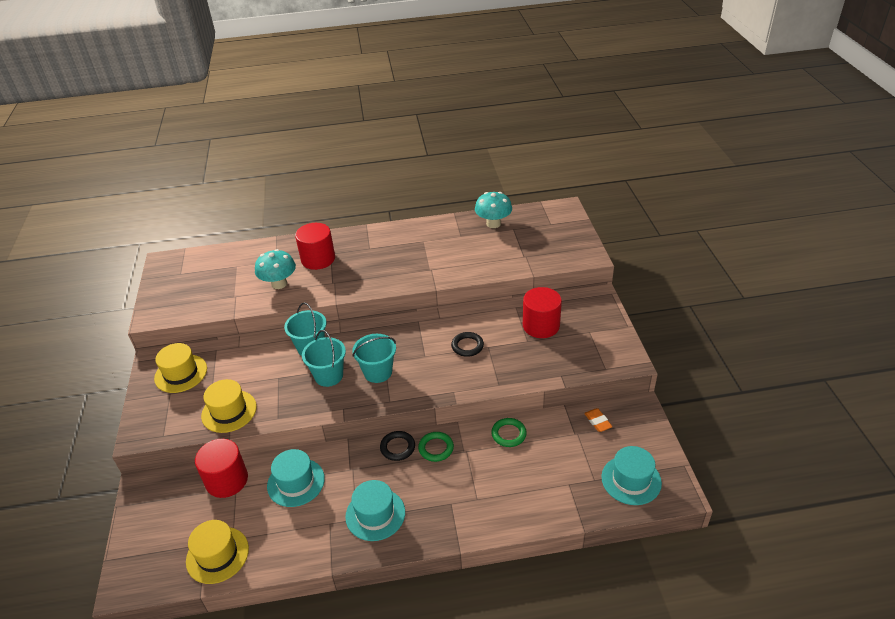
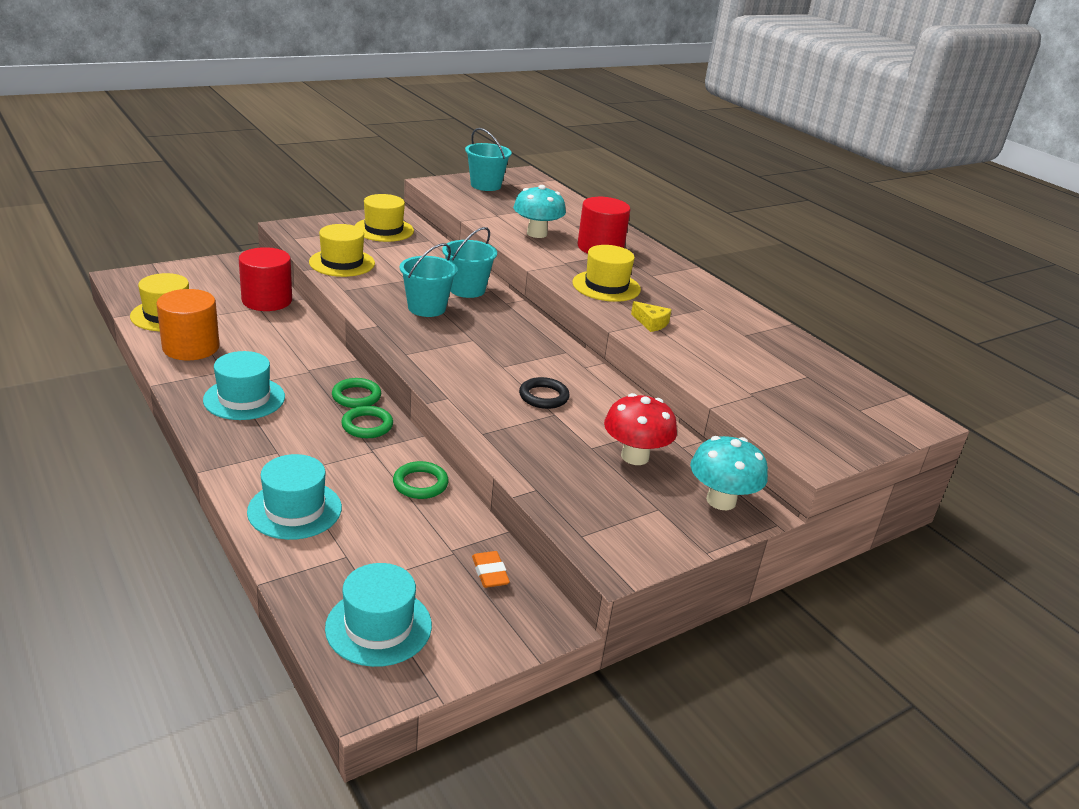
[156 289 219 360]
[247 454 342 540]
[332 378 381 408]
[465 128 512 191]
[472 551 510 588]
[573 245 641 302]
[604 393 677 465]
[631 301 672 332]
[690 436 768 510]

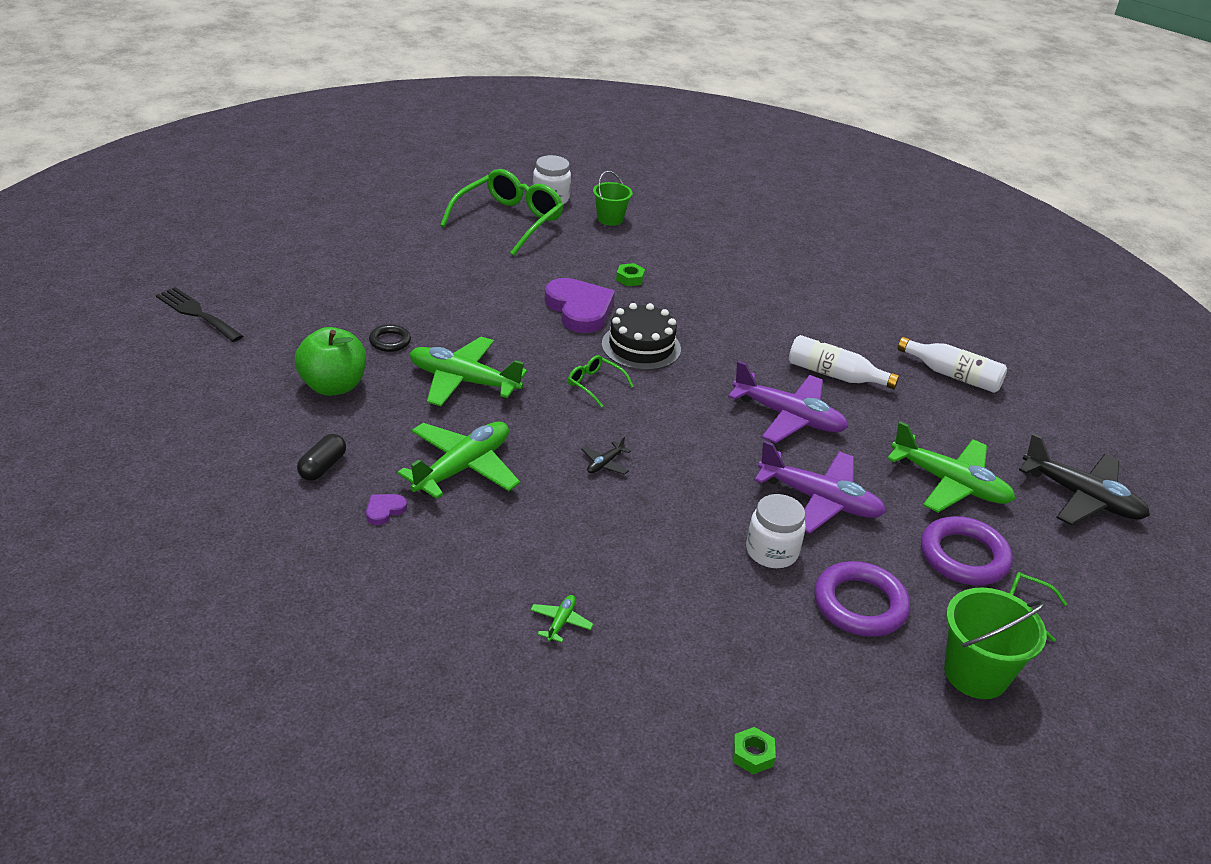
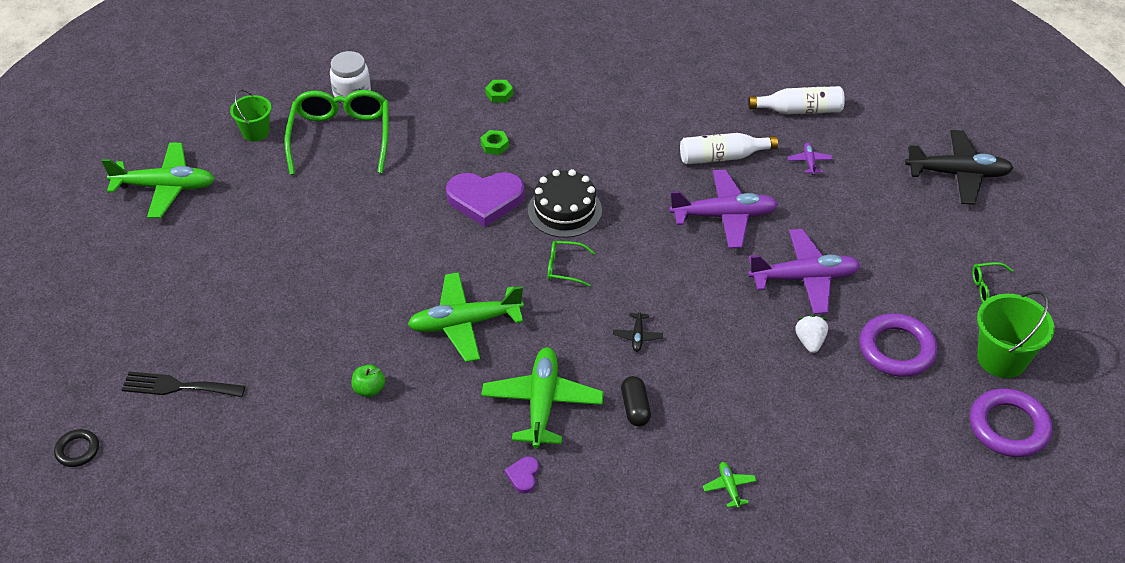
[54 429 99 467]
[102 143 215 218]
[230 89 272 142]
[351 365 385 397]
[446 172 525 227]
[485 80 513 103]
[621 376 651 427]
[788 142 833 175]
[795 315 828 353]
[970 388 1052 457]

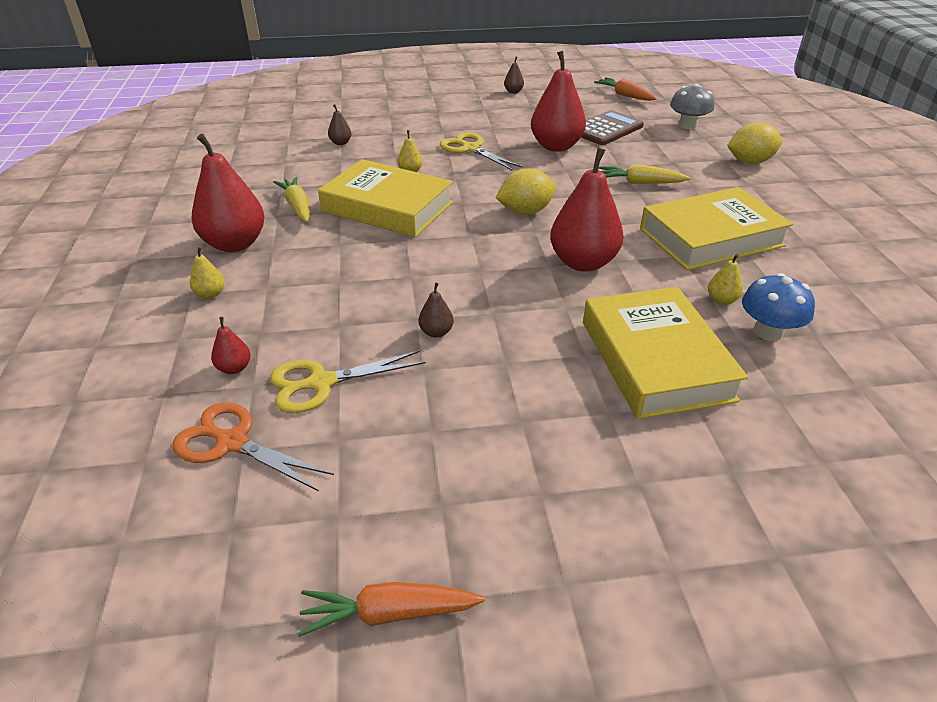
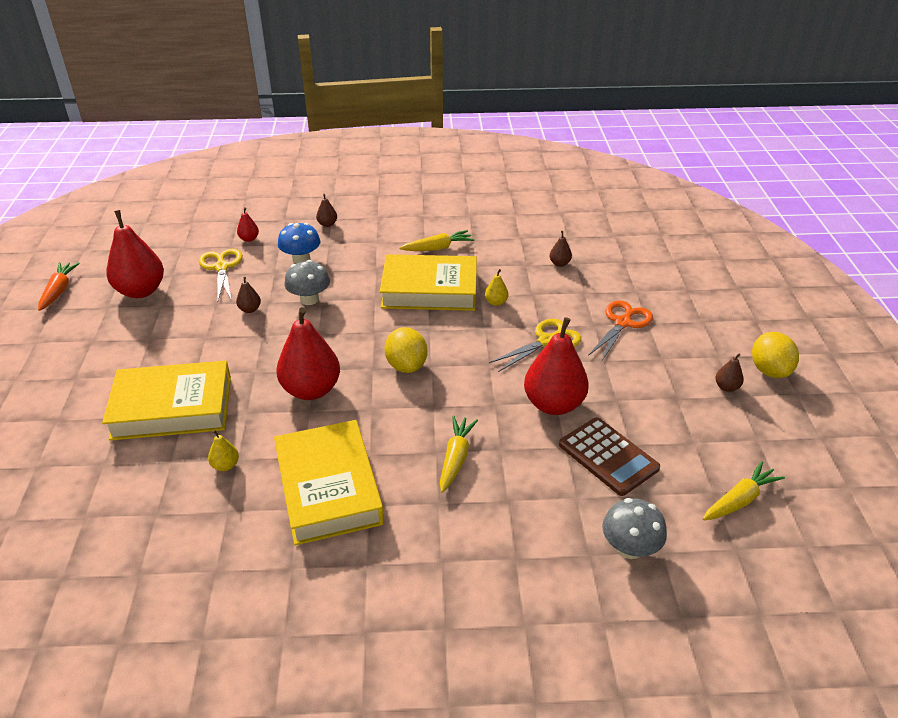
[106 210 164 298]
[278 223 320 264]
[284 260 330 305]
[316 194 337 227]
[380 254 477 311]
[588 300 653 361]
[703 461 785 520]
[752 332 799 378]

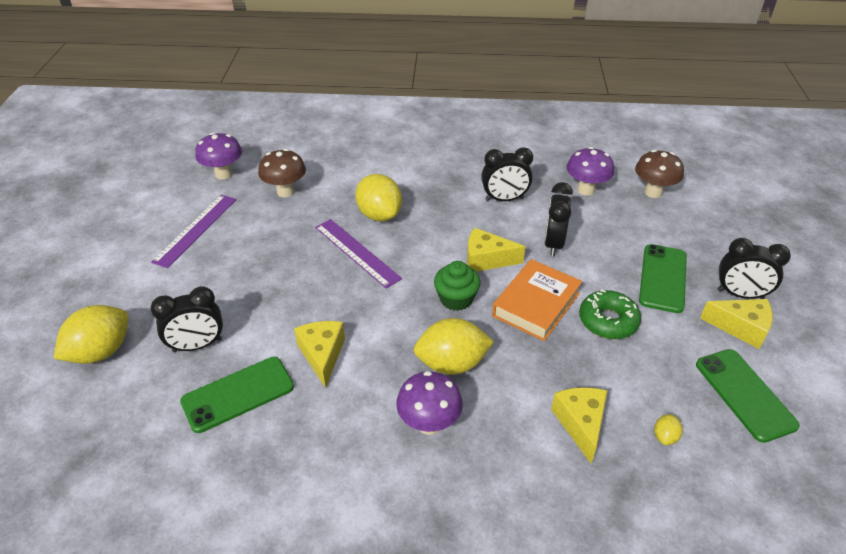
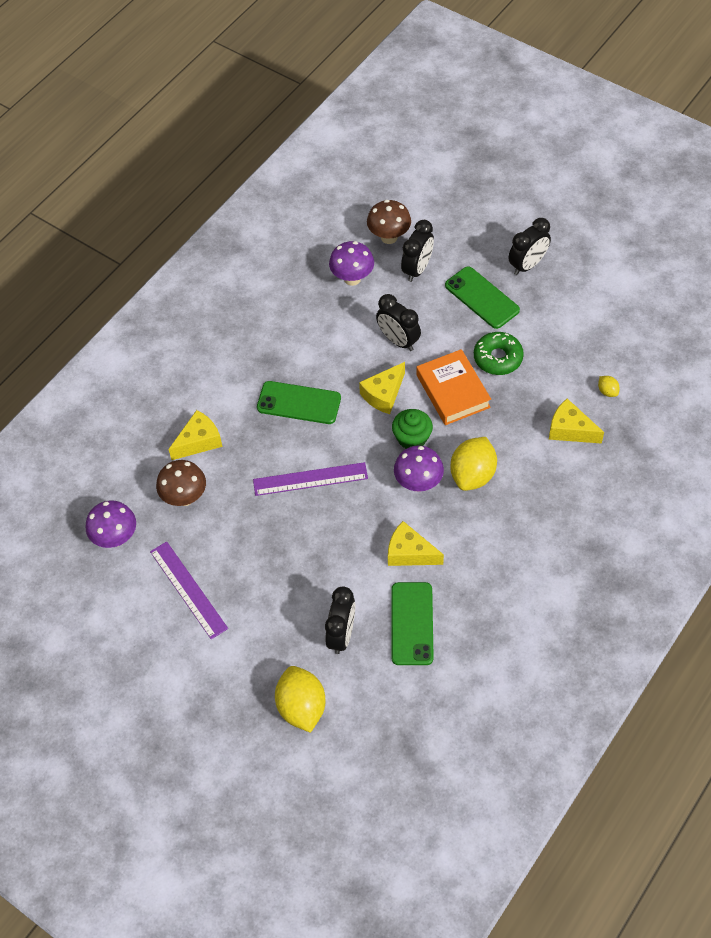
[168 410 222 460]
[257 381 341 424]
[394 445 444 492]
[401 220 434 282]
[355 174 402 221] (first image)

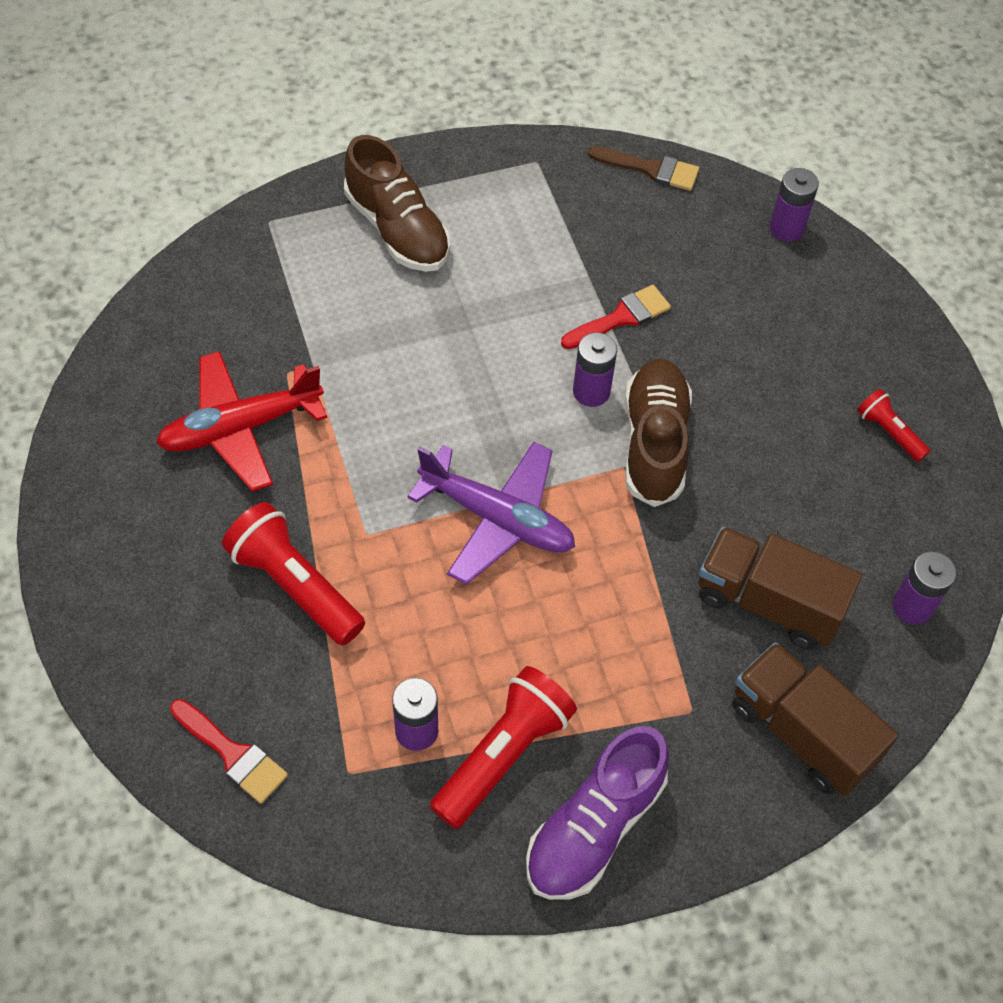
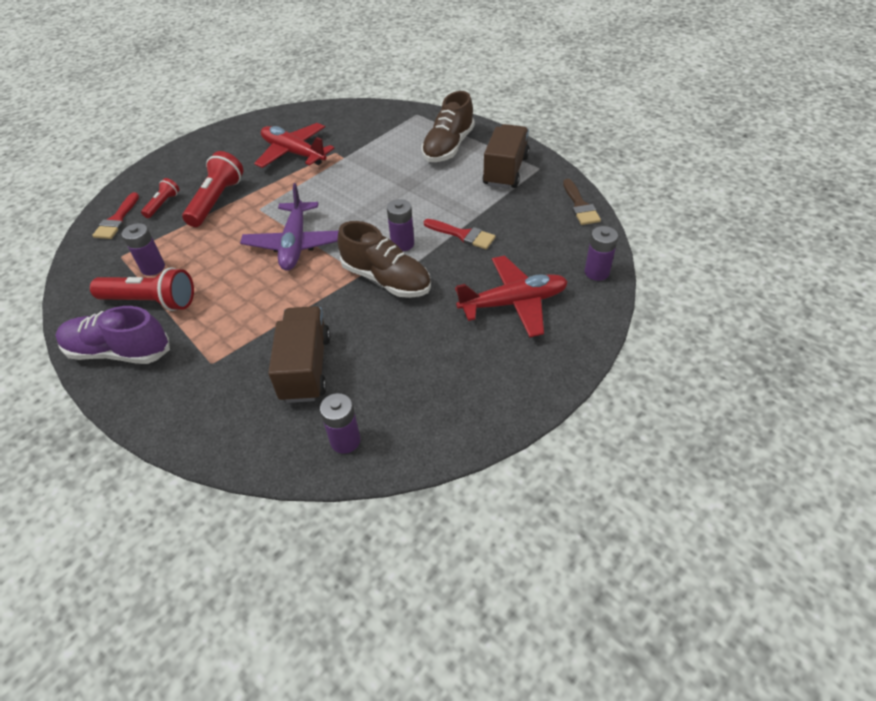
[141 178 179 218]
[338 221 431 298]
[455 256 568 337]
[483 124 530 189]

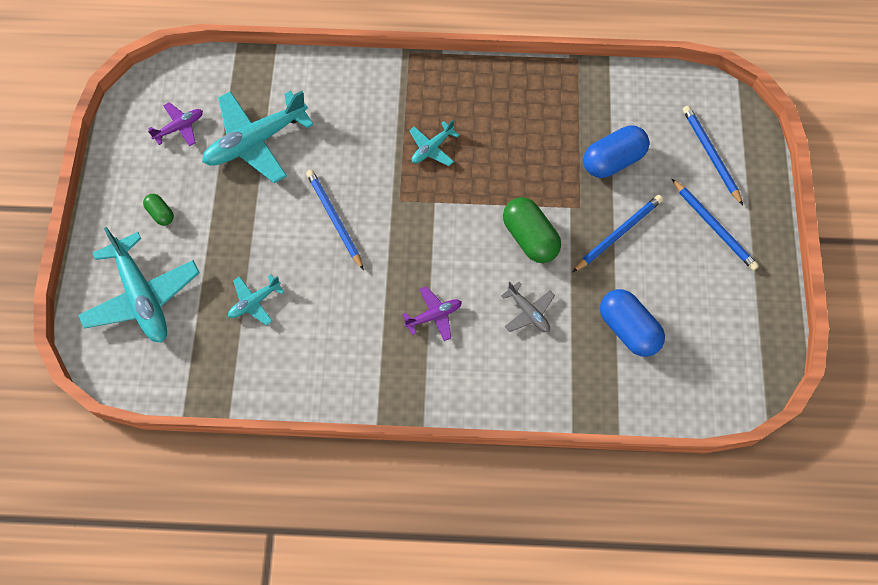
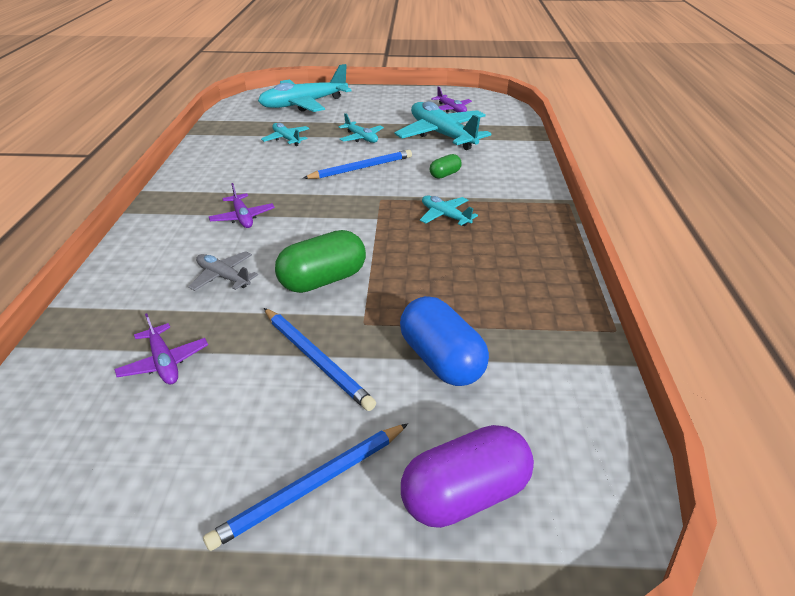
[114 313 208 384]
[188 251 258 291]
[338 113 384 143]
[401 425 534 528]
[430 154 462 179]

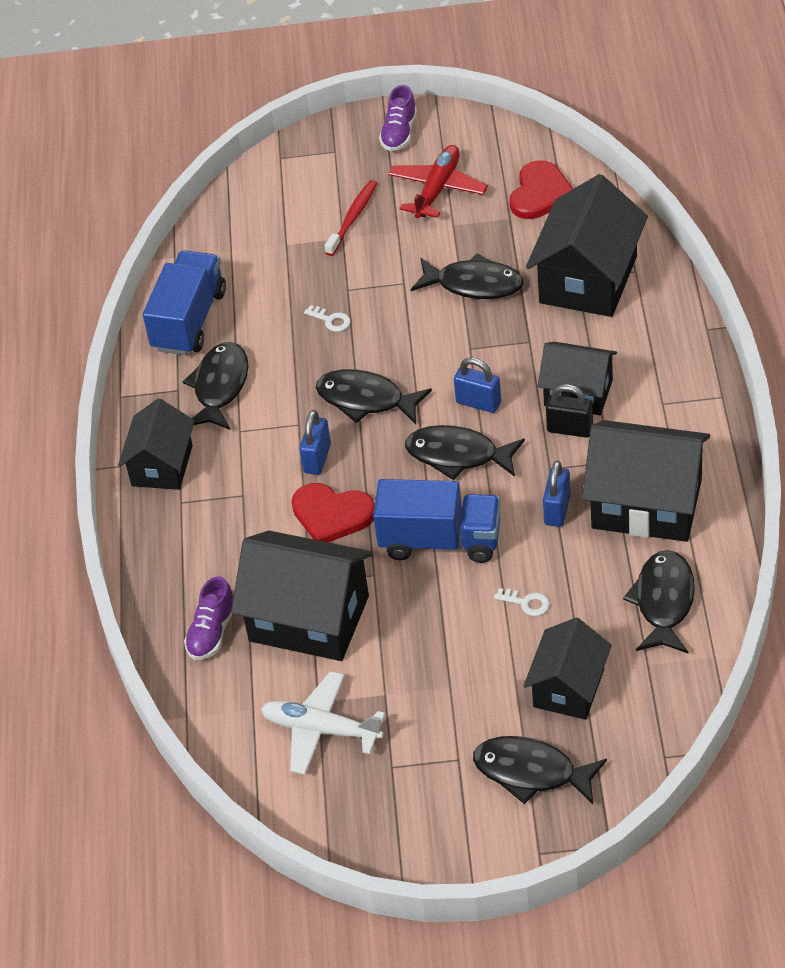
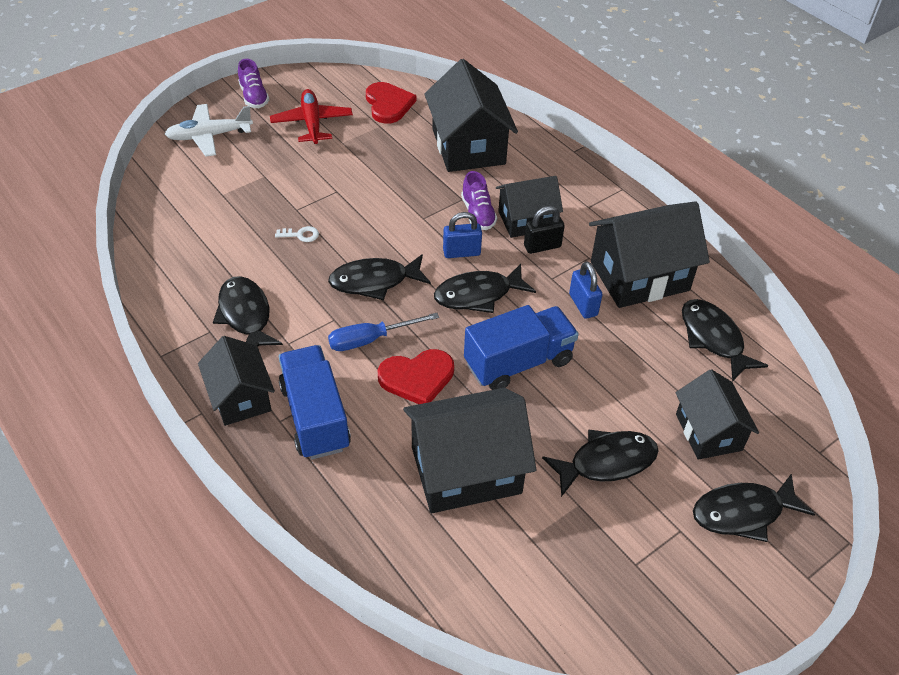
[165 104 253 157]
[279 345 351 459]
[328 313 439 351]
[461 171 497 230]
[542 429 659 497]
[325 180 377 256] (first image)
[494 588 550 616] (first image)

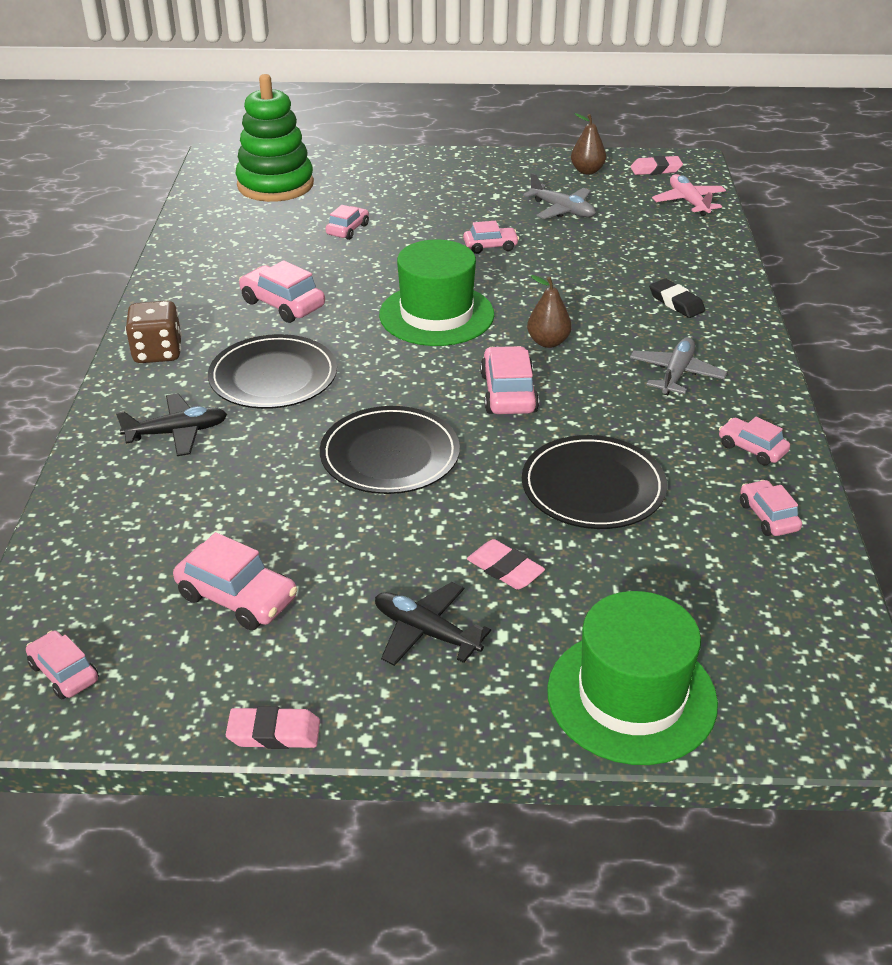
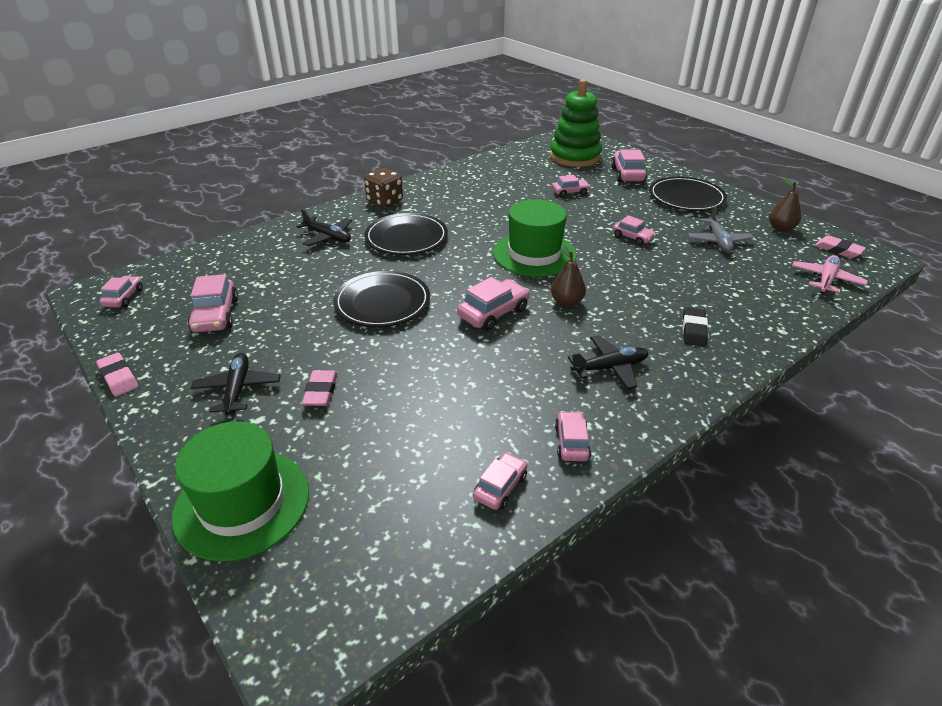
[568 335 649 389]
[611 150 647 182]
[649 177 727 211]

